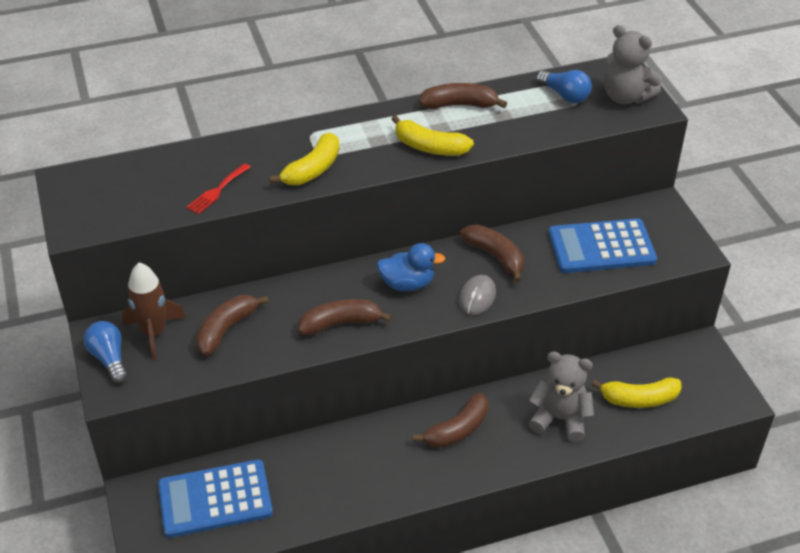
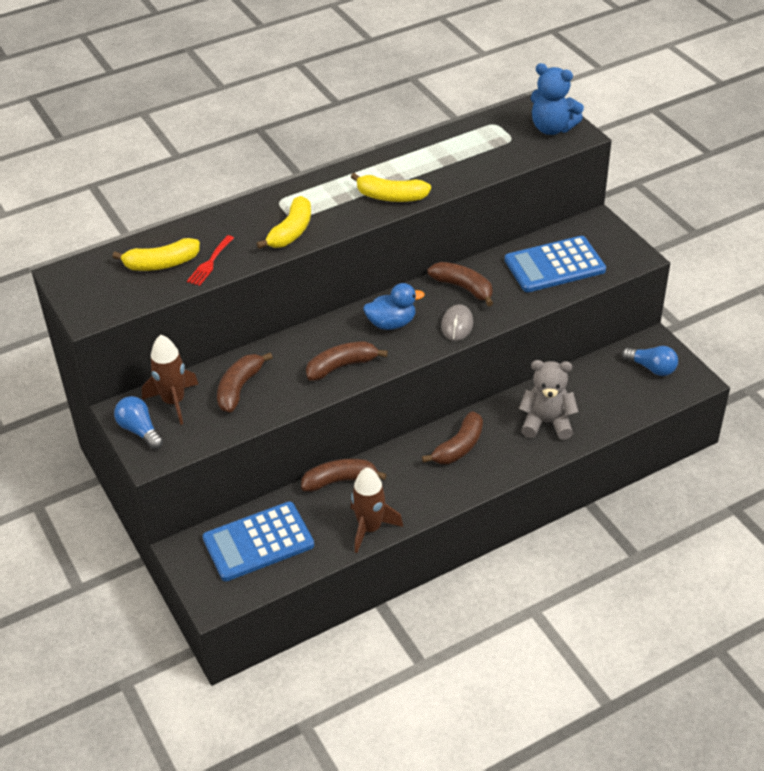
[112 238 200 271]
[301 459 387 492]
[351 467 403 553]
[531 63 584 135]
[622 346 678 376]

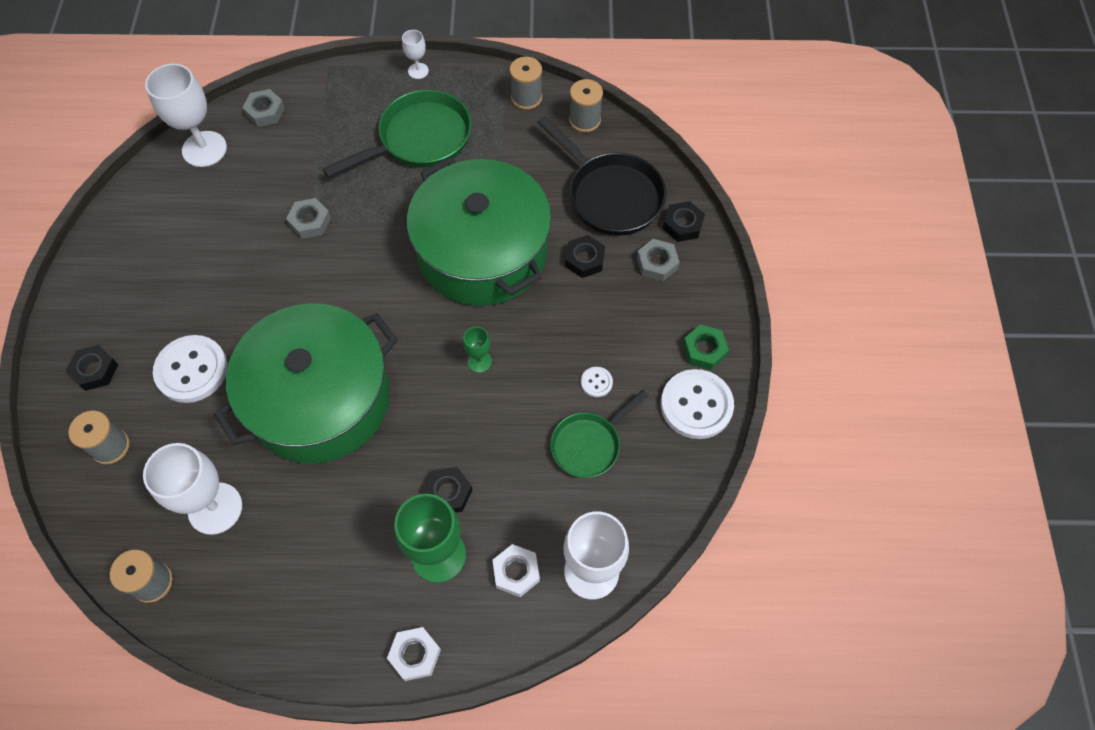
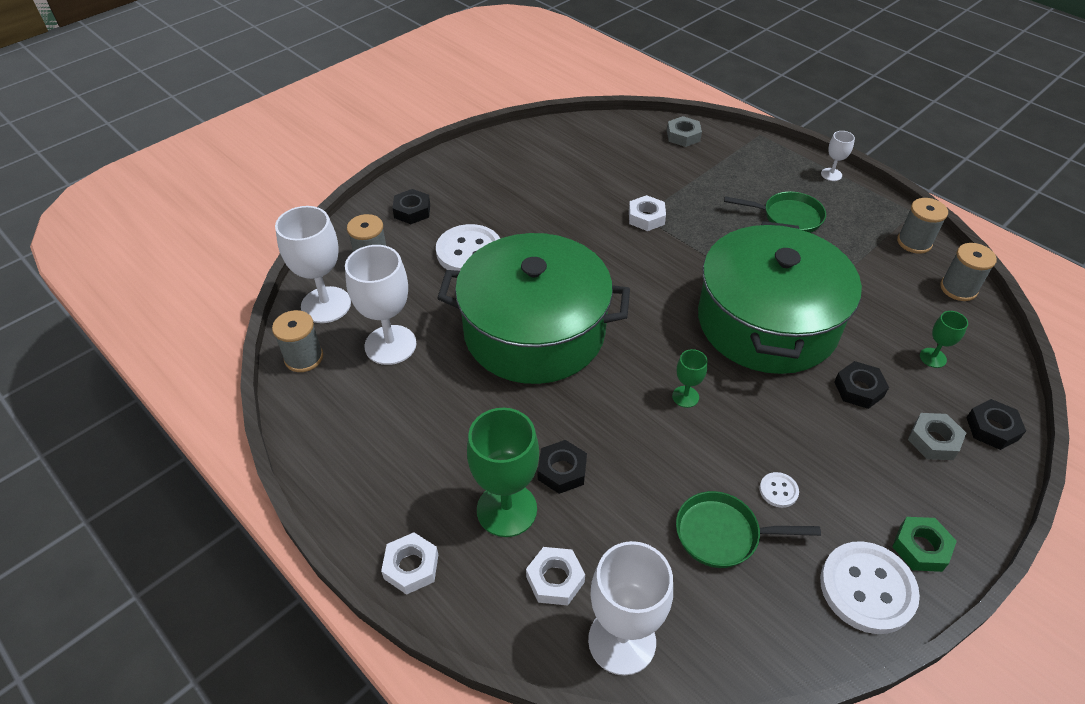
[275 206 351 323]
[629 195 666 231]
[724 192 826 233]
[920 311 968 368]

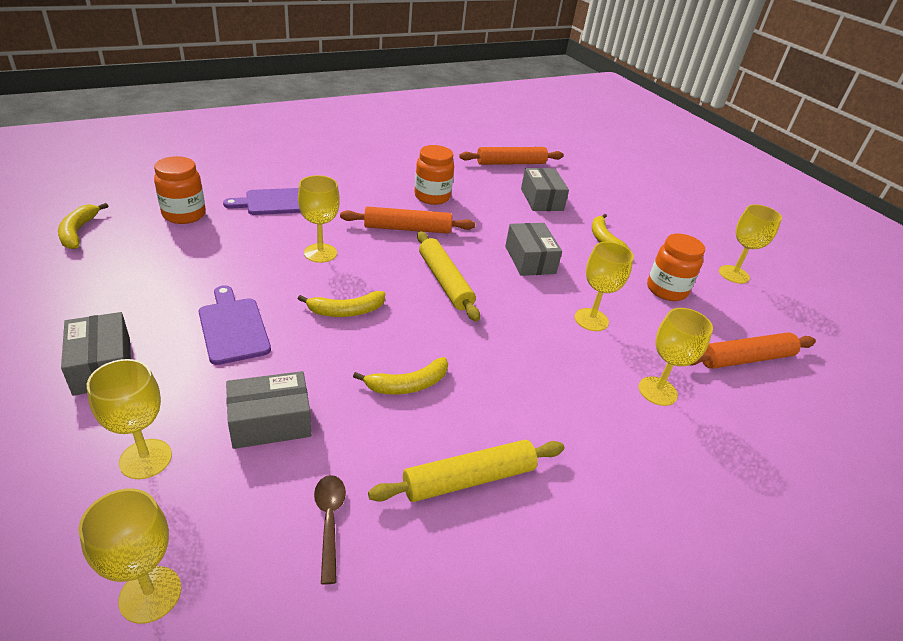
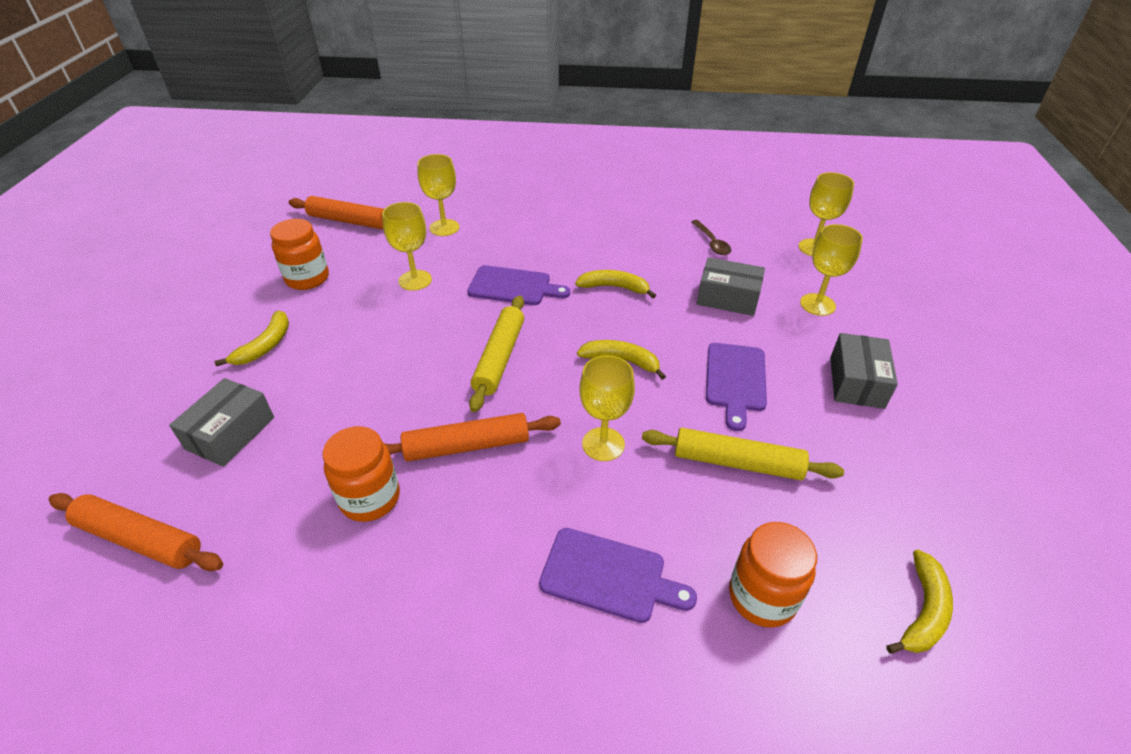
[385 413 561 461]
[467 265 570 305]
[642 428 844 480]
[691 220 731 255]
[505 223 562 276] (first image)
[719 204 782 284] (first image)

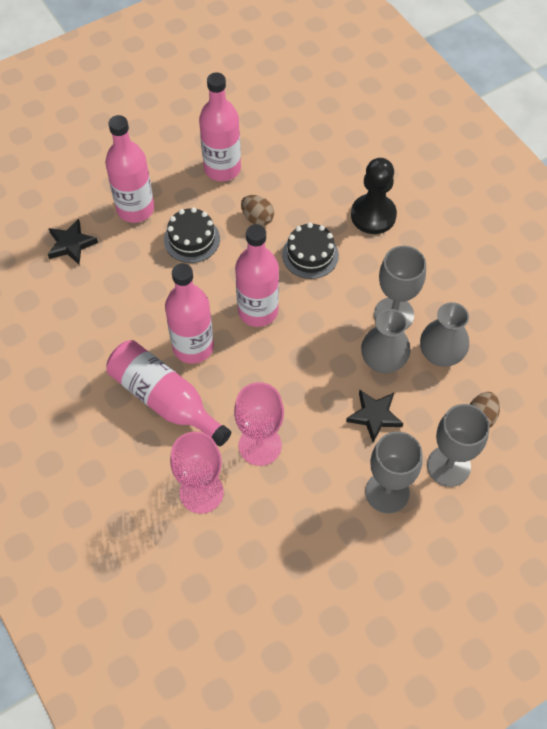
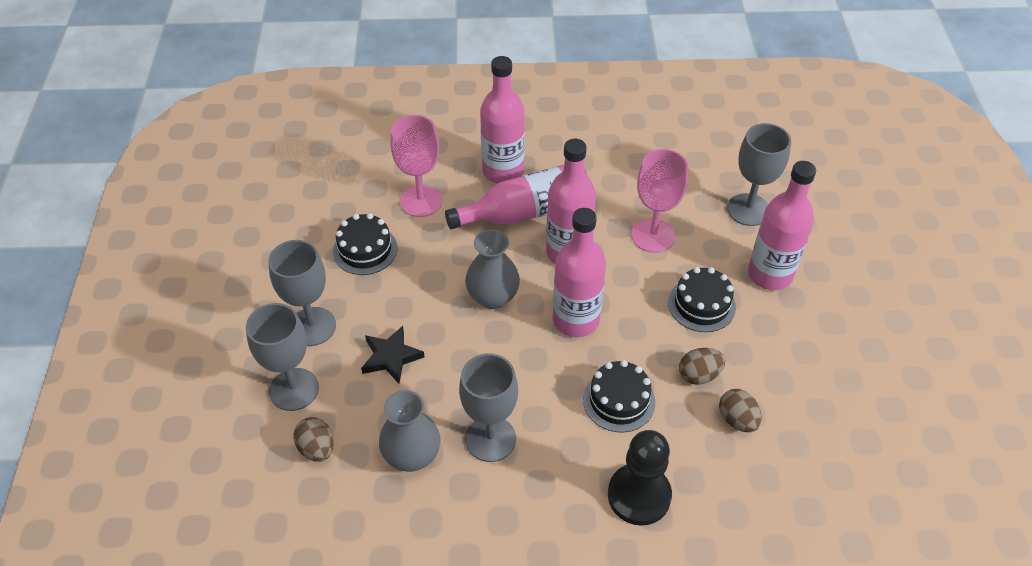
[333 213 397 275]
[465 229 520 309]
[480 56 525 184]
[631 149 688 253]
[719 389 762 432]
[727 123 791 226]

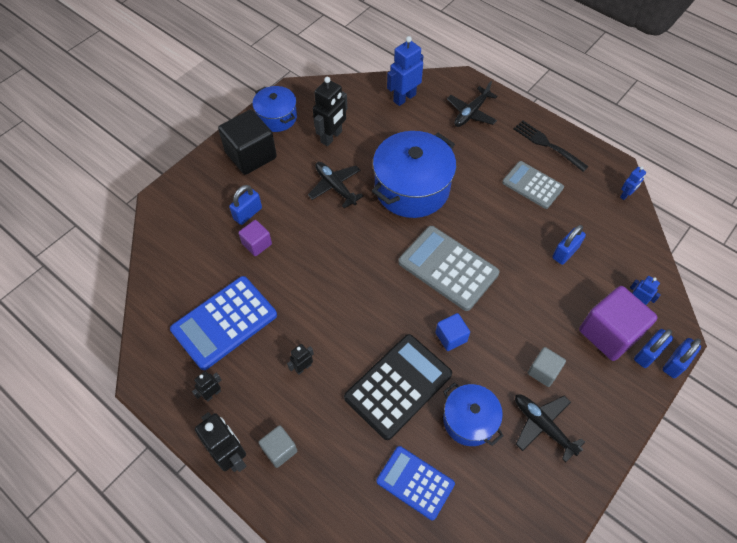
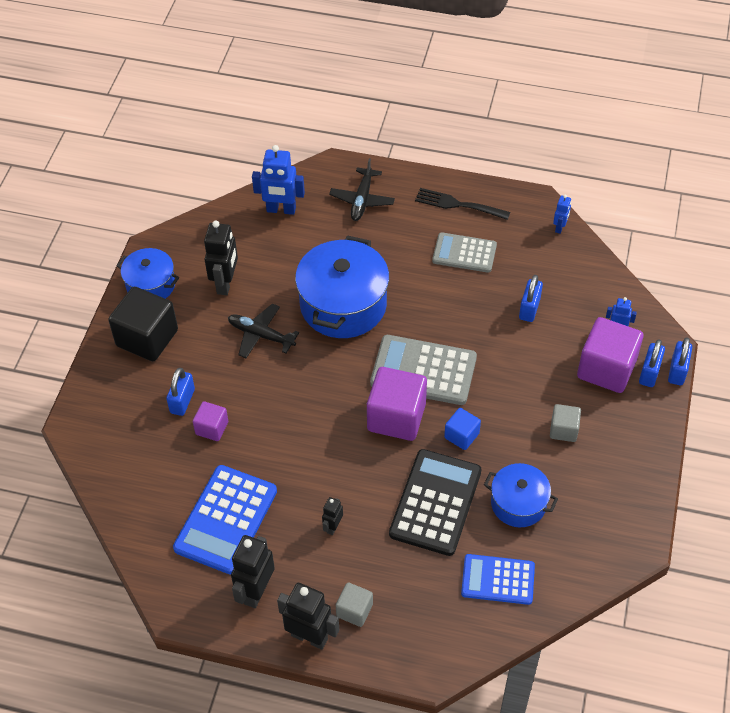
[231 535 275 608]
[252 145 305 215]
[367 367 427 441]
[515 394 585 462] (first image)

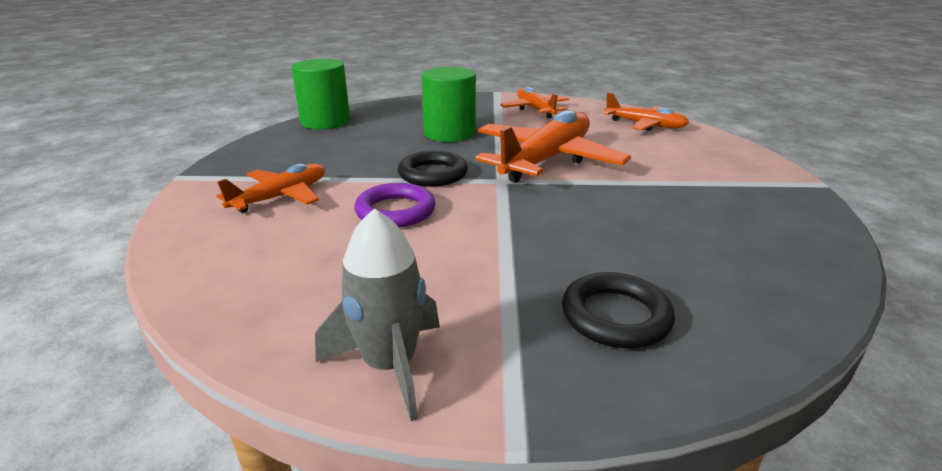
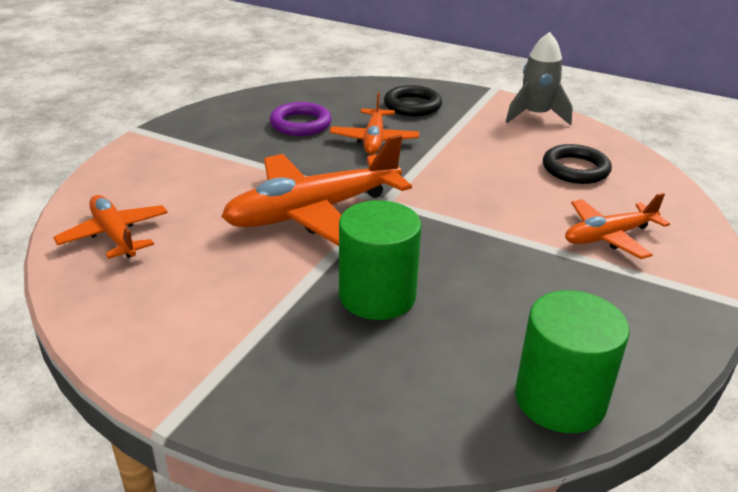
[270 102 332 136]
[330 92 419 155]
[543 144 612 184]

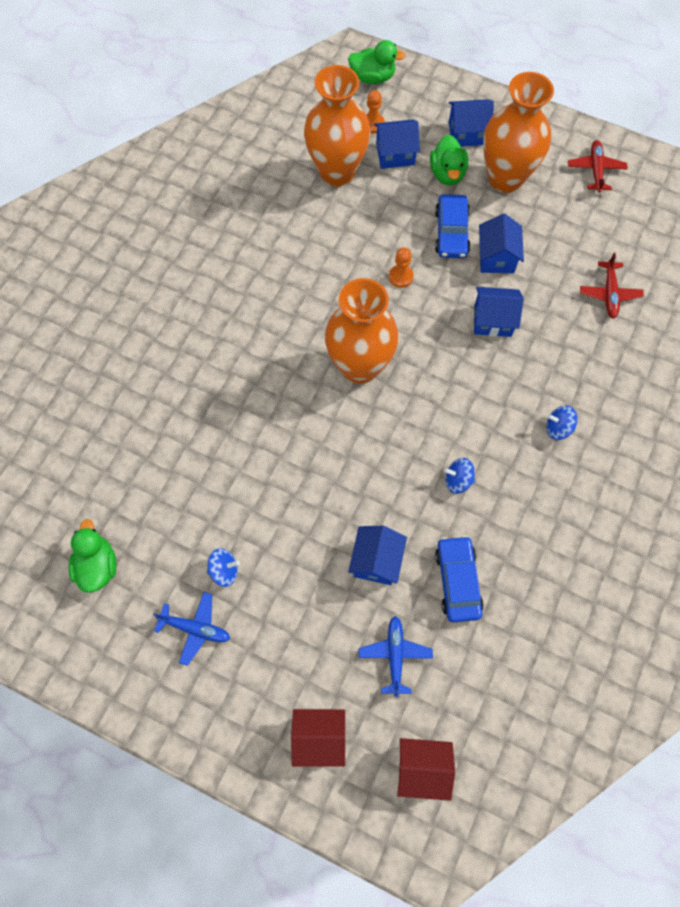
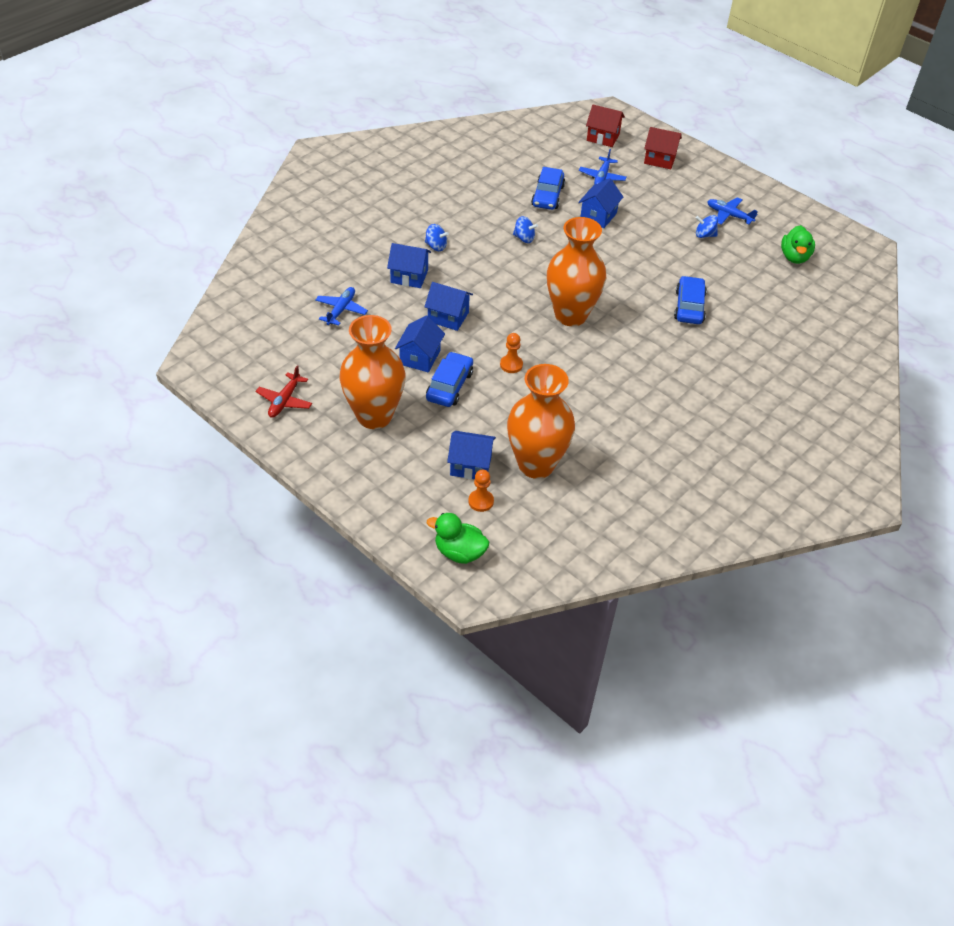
[315 287 368 326]
[387 243 431 288]
[674 276 707 324]
[430 134 468 185] (first image)

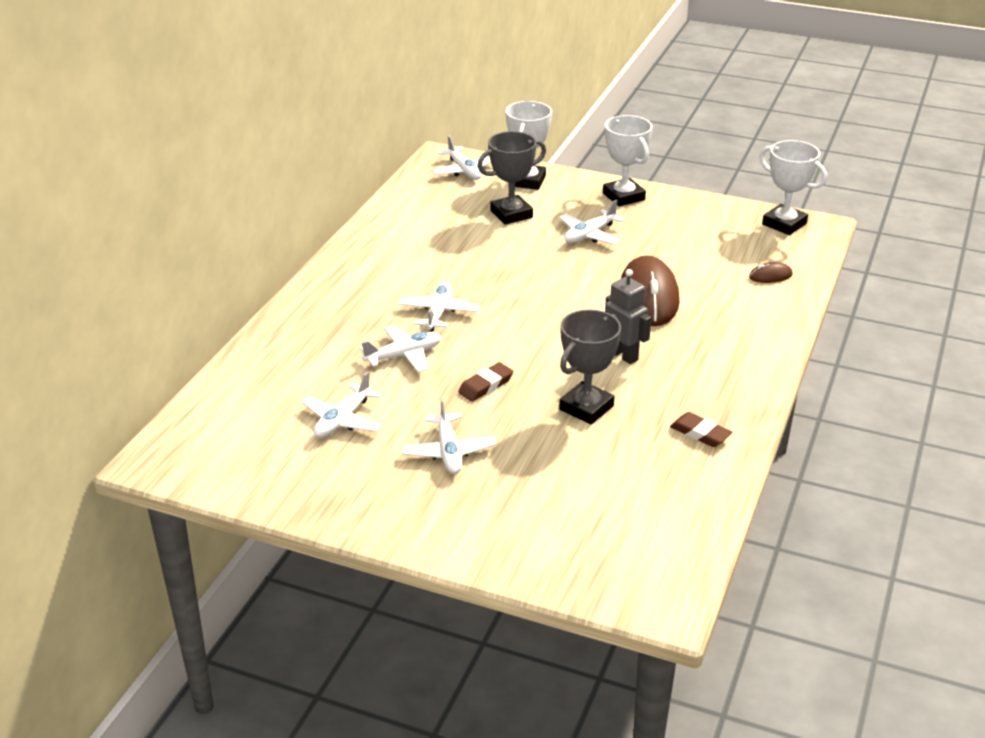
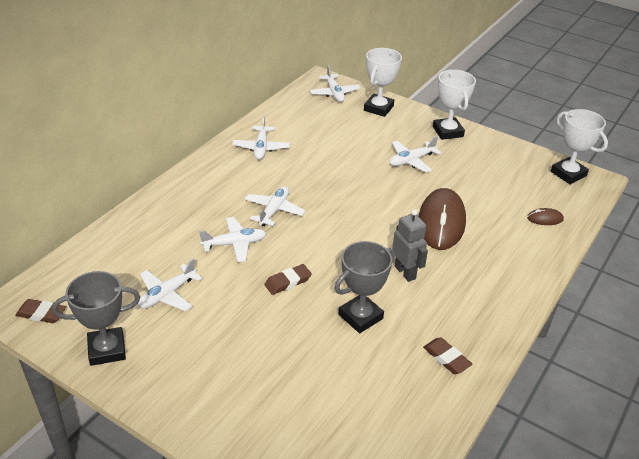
[15 299 66 323]
[52 271 140 366]
[232 115 290 160]

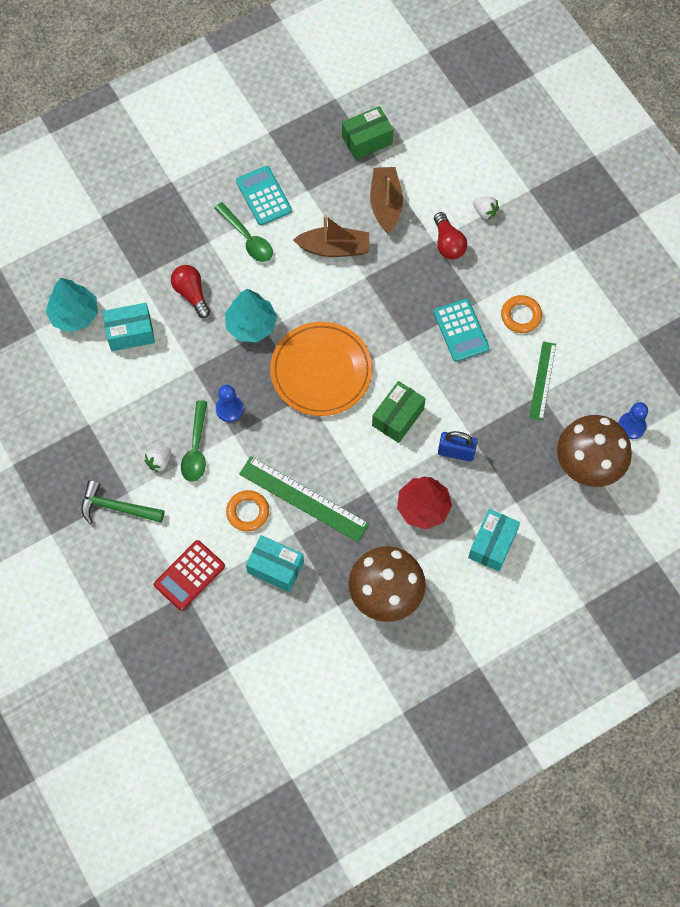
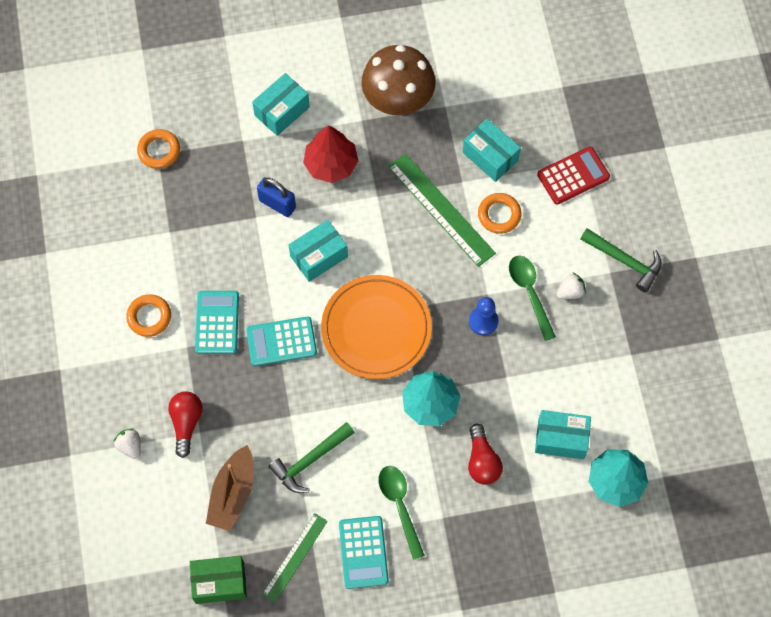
[137 129 180 169]
[246 316 317 366]
[262 513 328 603]
[268 422 355 493]
[289 220 348 282]
[509 256 556 341]
[618 402 648 439] (first image)

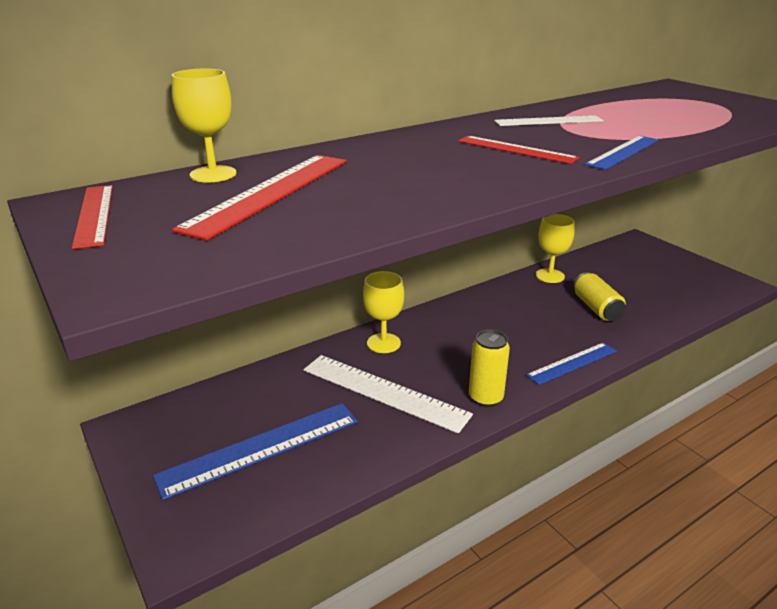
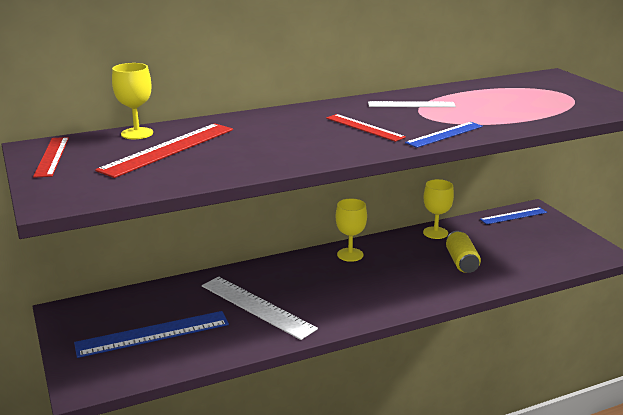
[336 199 367 262]
[480 207 547 225]
[469 330 510 407] (first image)

